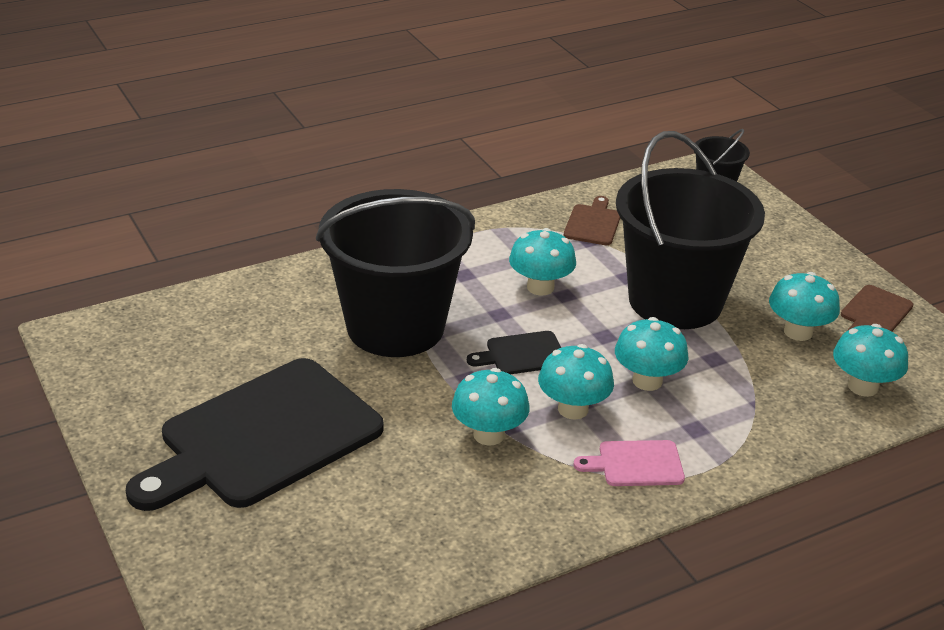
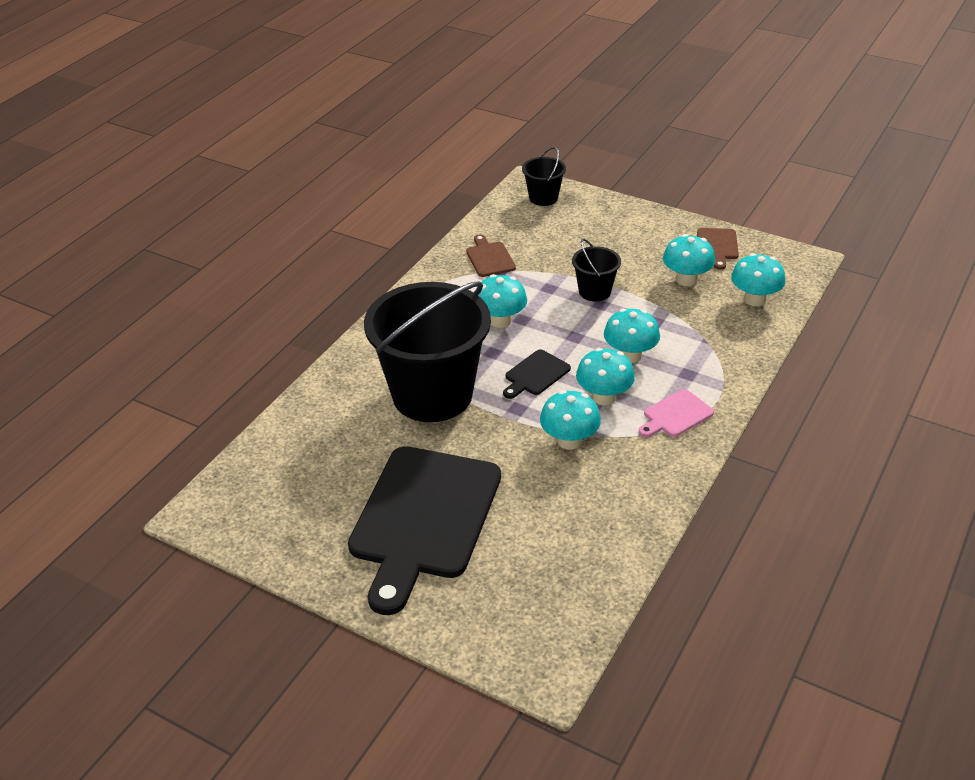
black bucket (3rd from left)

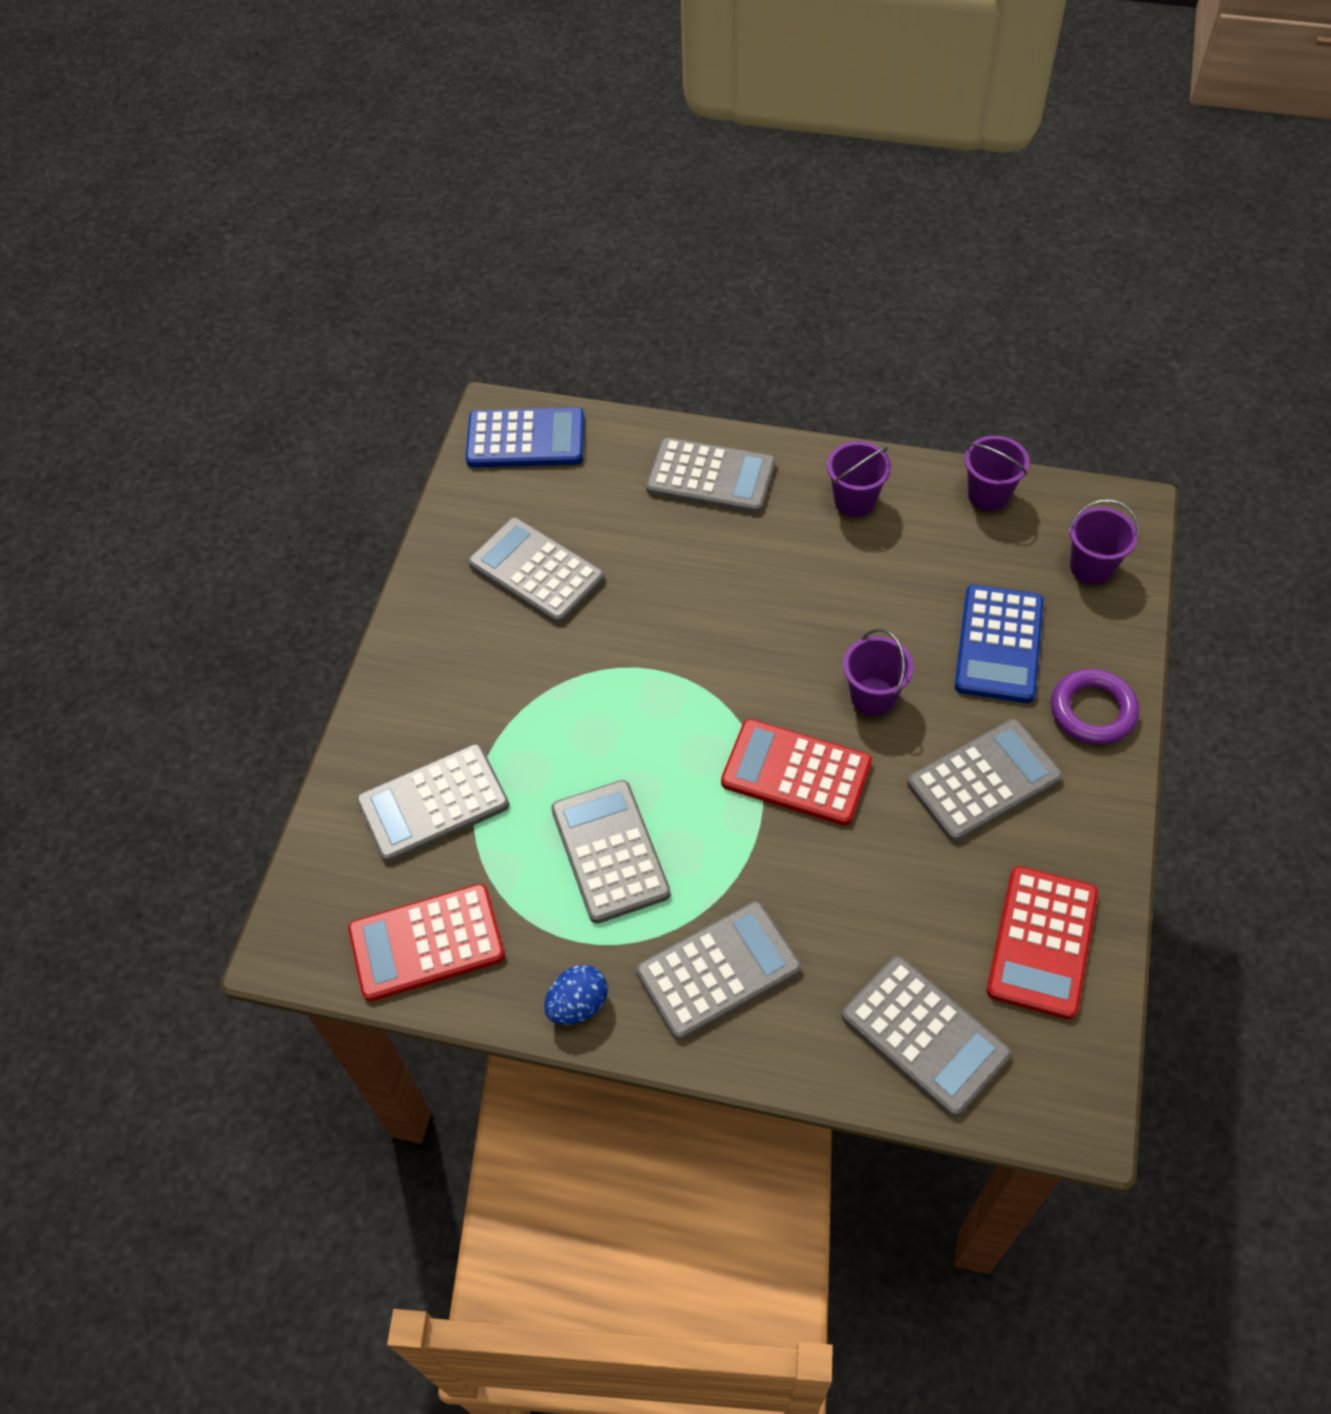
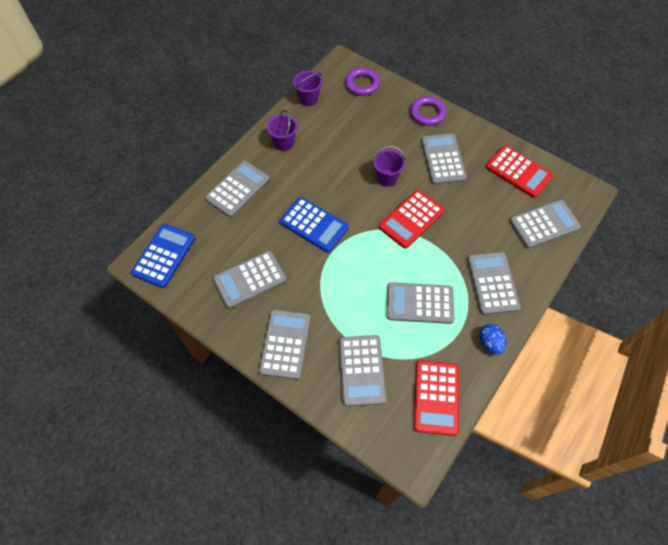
purple ring (1st from left)
blue calculator (2nd from left)
grey calculator (3rd from left)

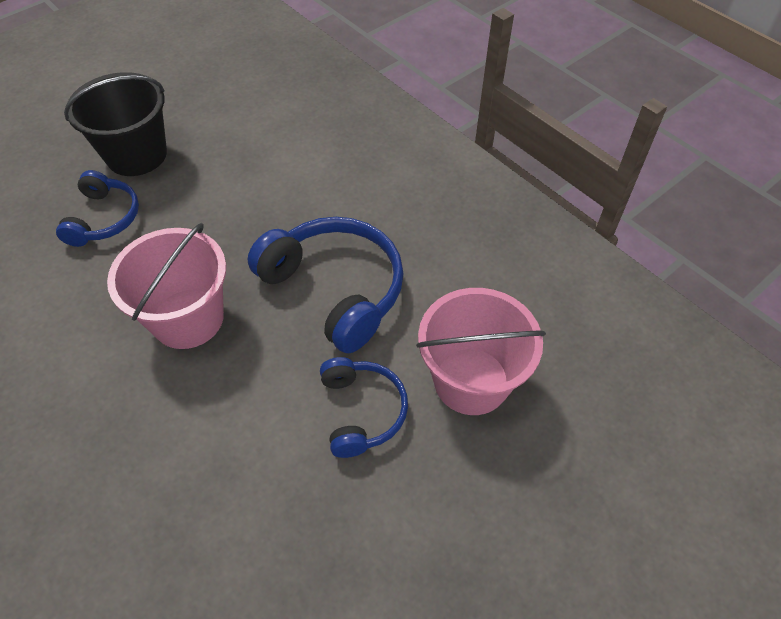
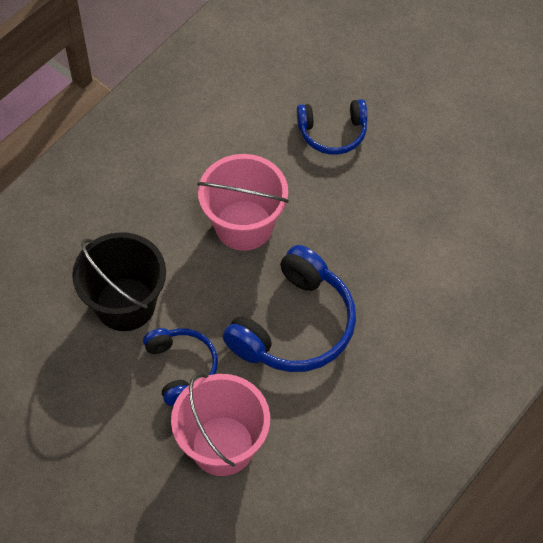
black bucket
blue headphones (1st from left)

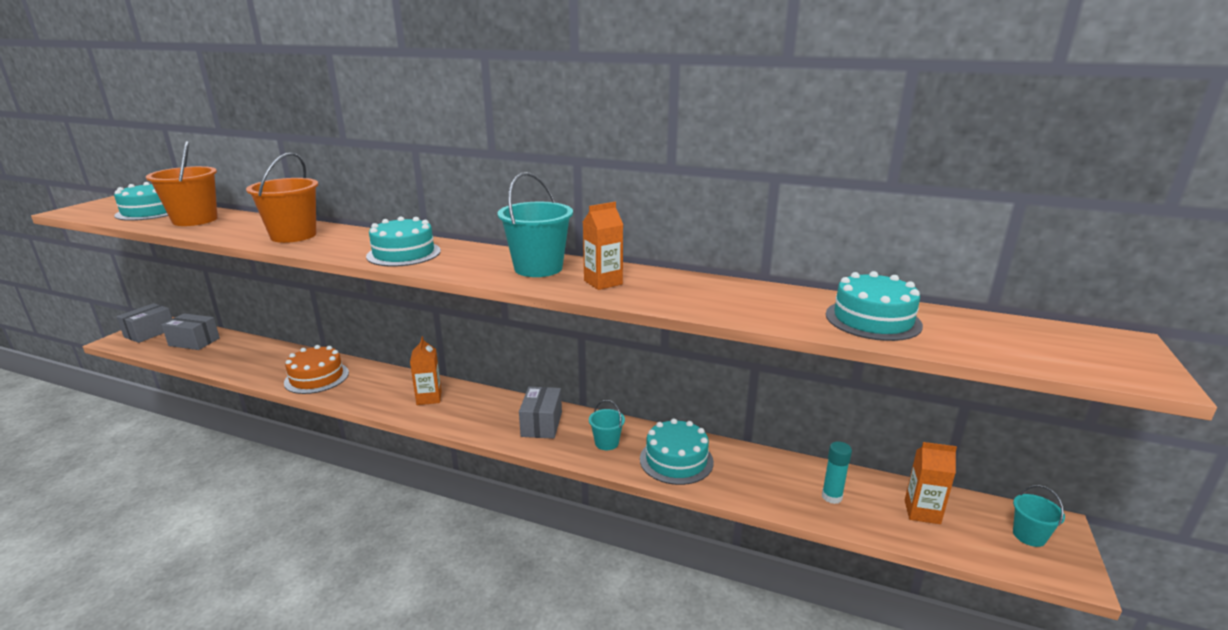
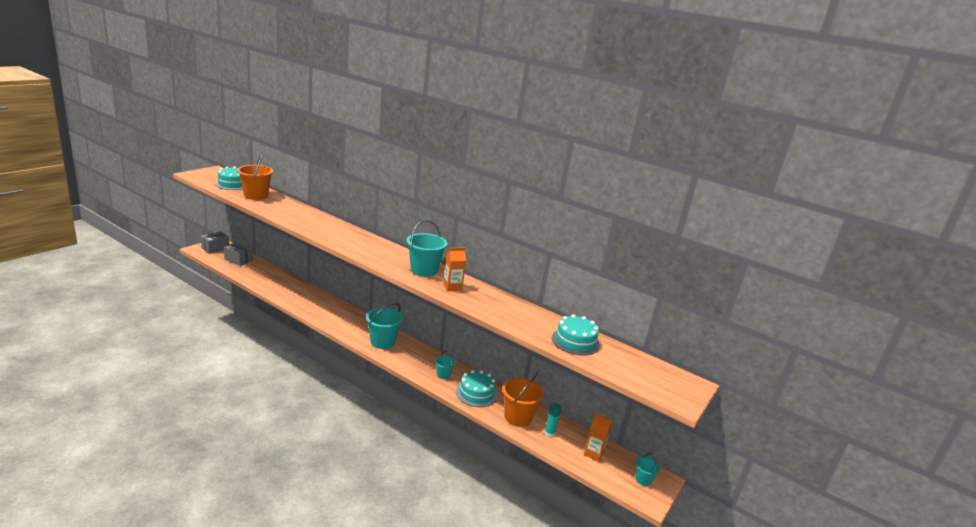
orange bucket (2nd from left)
turquoise cake (2nd from left in the first image)
orange carton (1st from left in the first image)
orange cake
grey box (3rd from left in the first image)
turquoise bucket (1st from left)

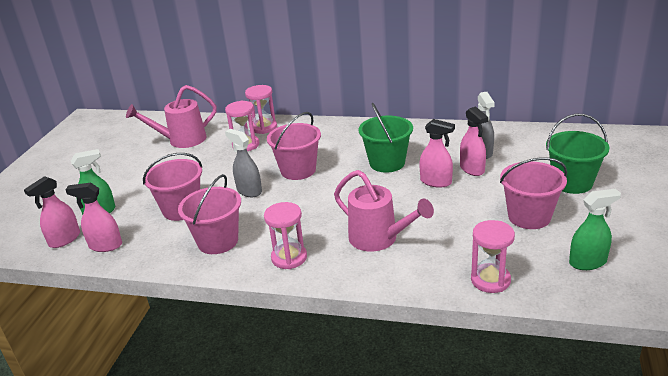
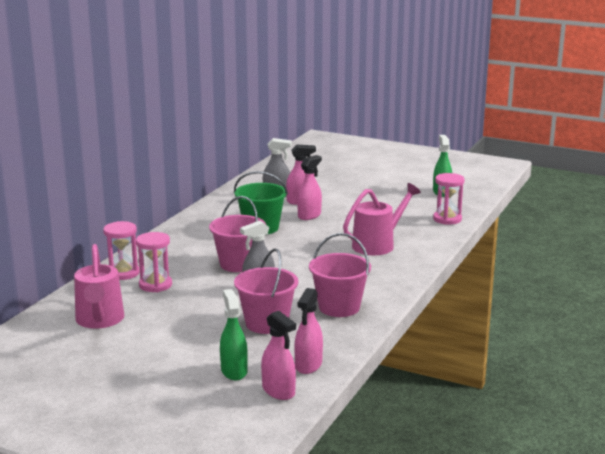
green bucket (2nd from left in the first image)
pink bucket (4th from left in the first image)
pink hourglass (3rd from left in the first image)

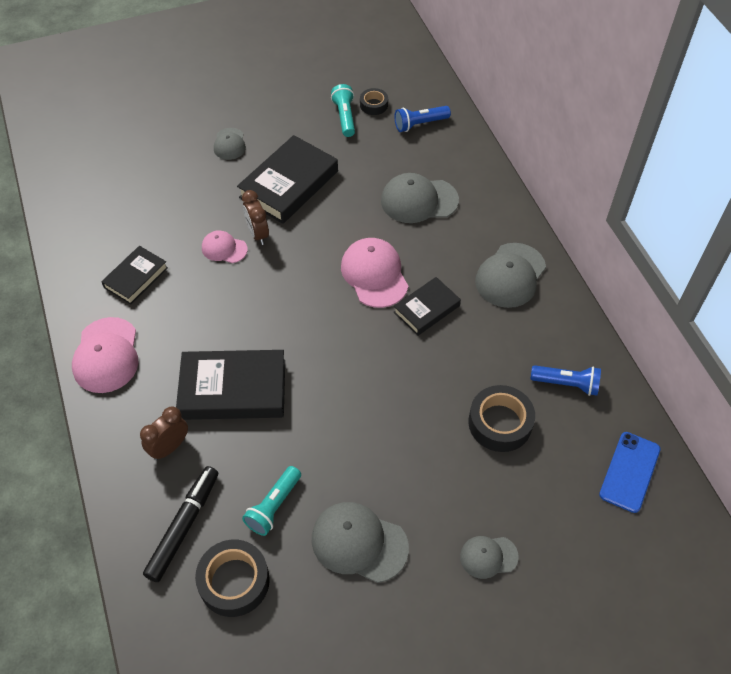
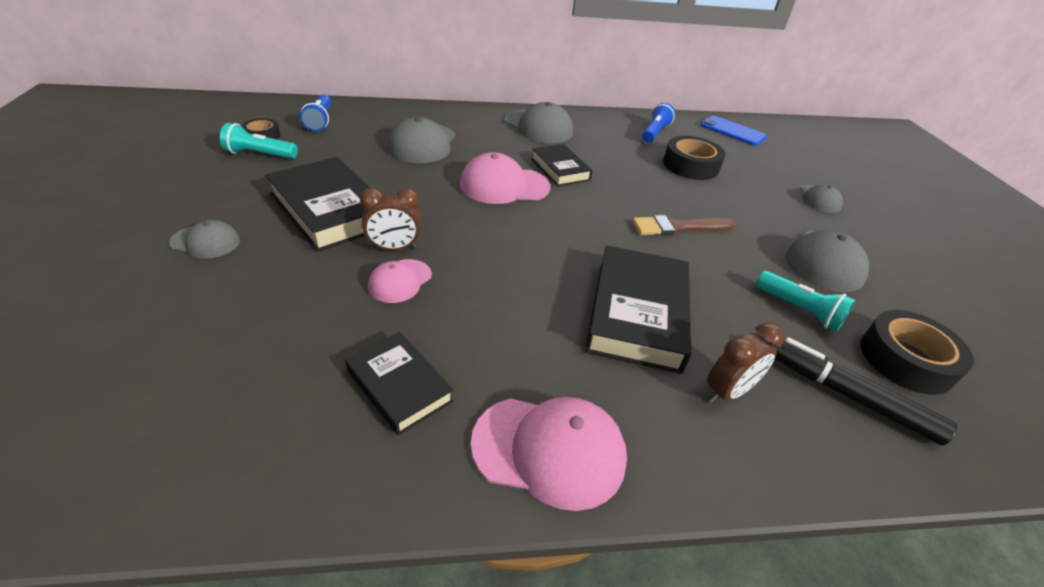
brown clock (2nd from left)
brown brush

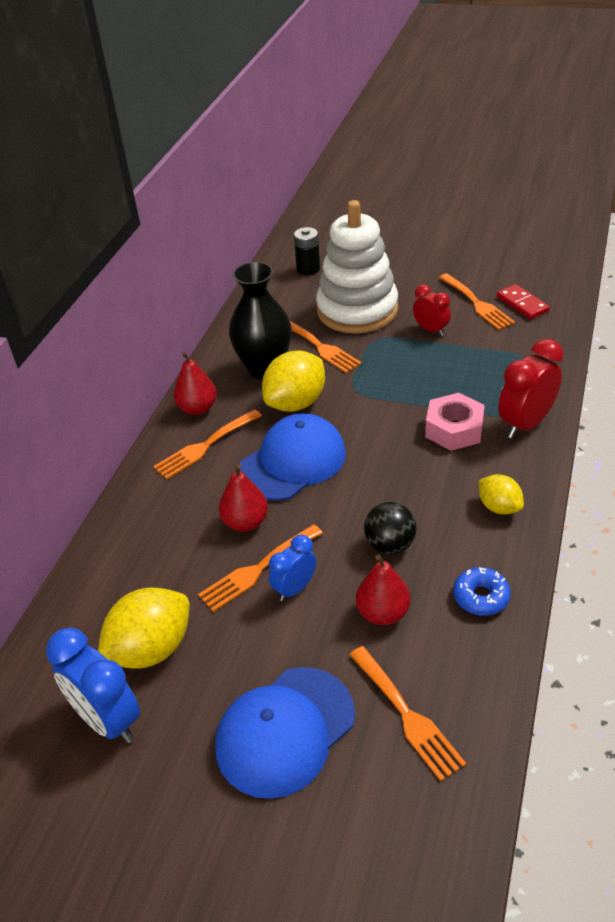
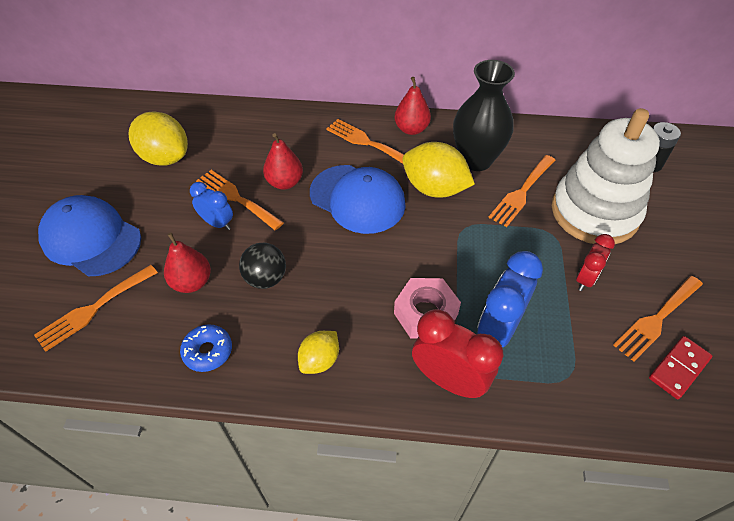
blue clock (2nd from left)

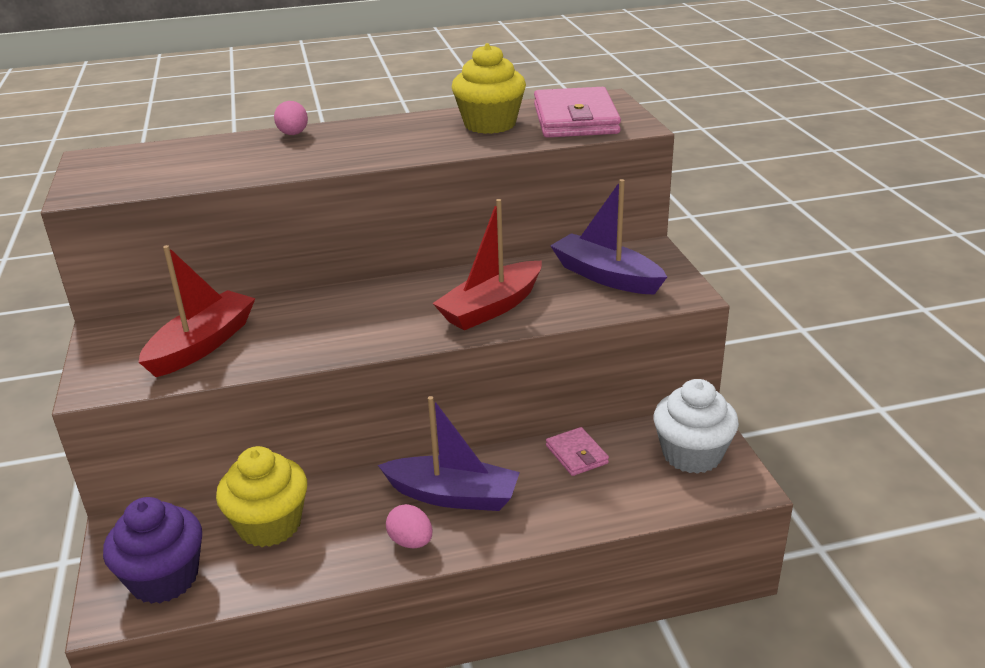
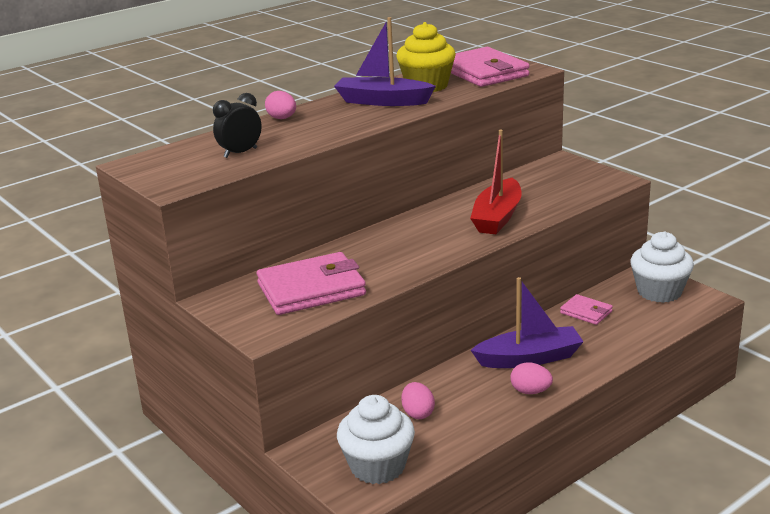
purple boat (1st from left)
pink wallet (1st from left)
pink egg (2nd from left)
white cupcake (1st from left)
black clock

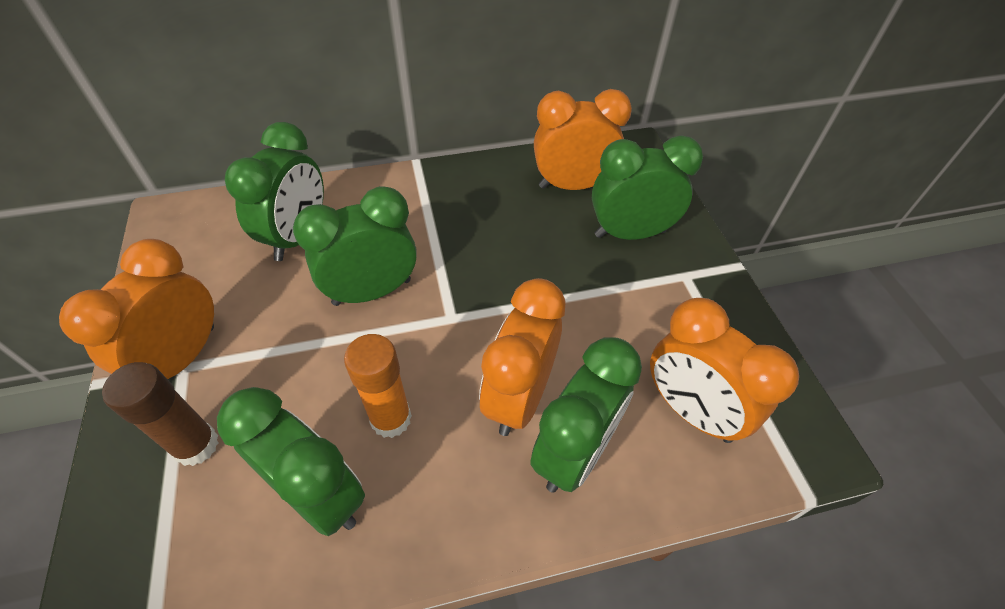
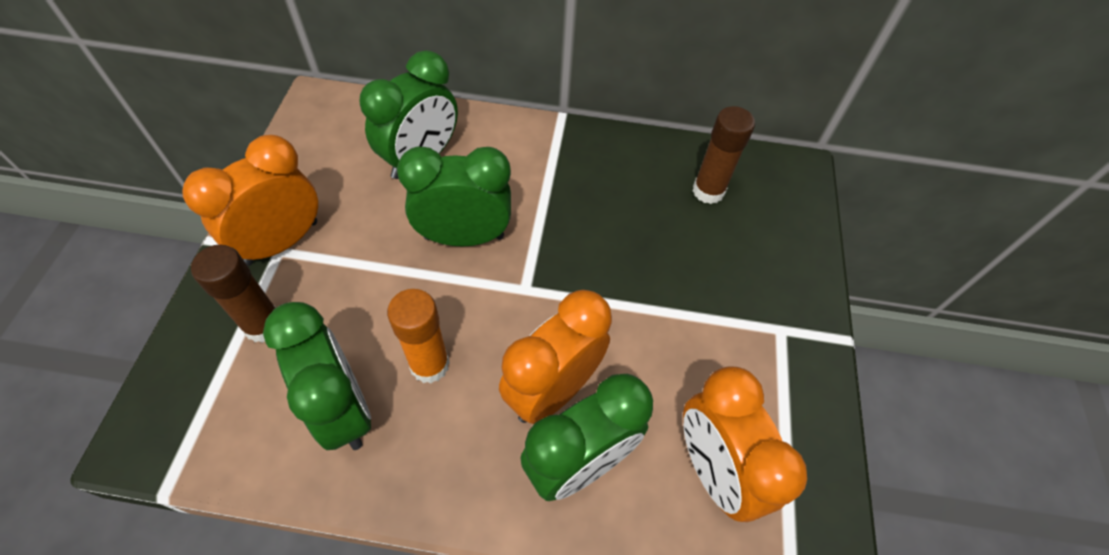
brown glue stick (2nd from left)
green clock (5th from left in the first image)

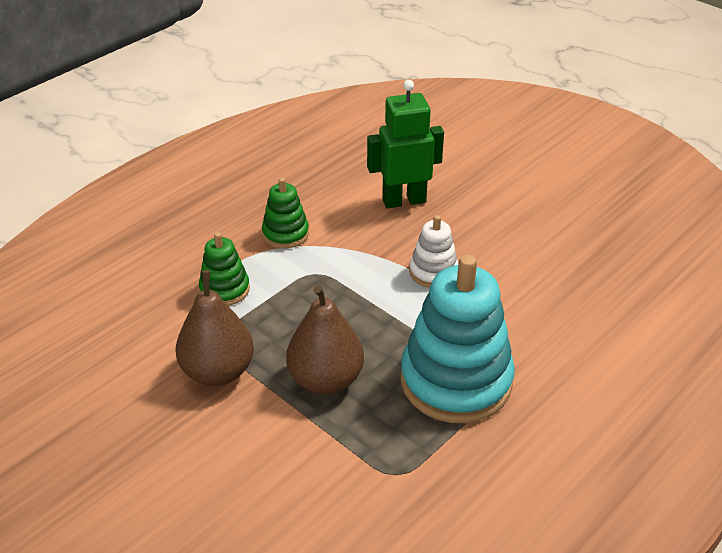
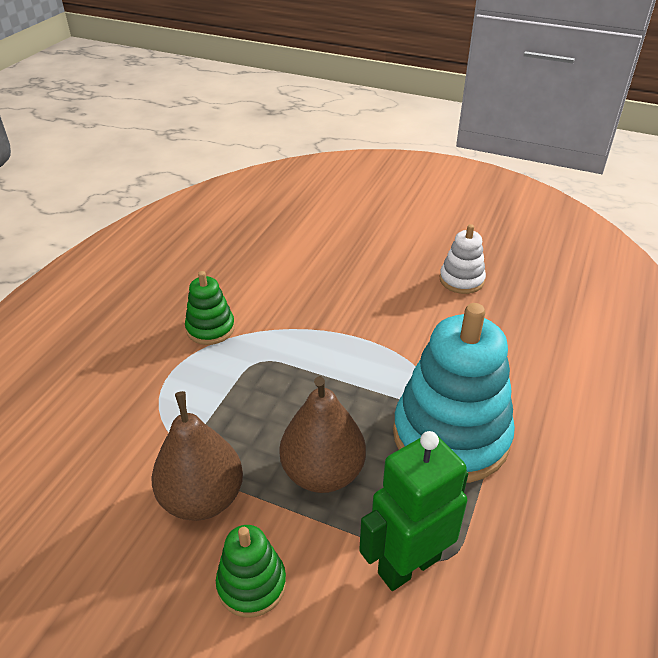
green robot
white stacking toy
green stacking toy (2nd from left)

